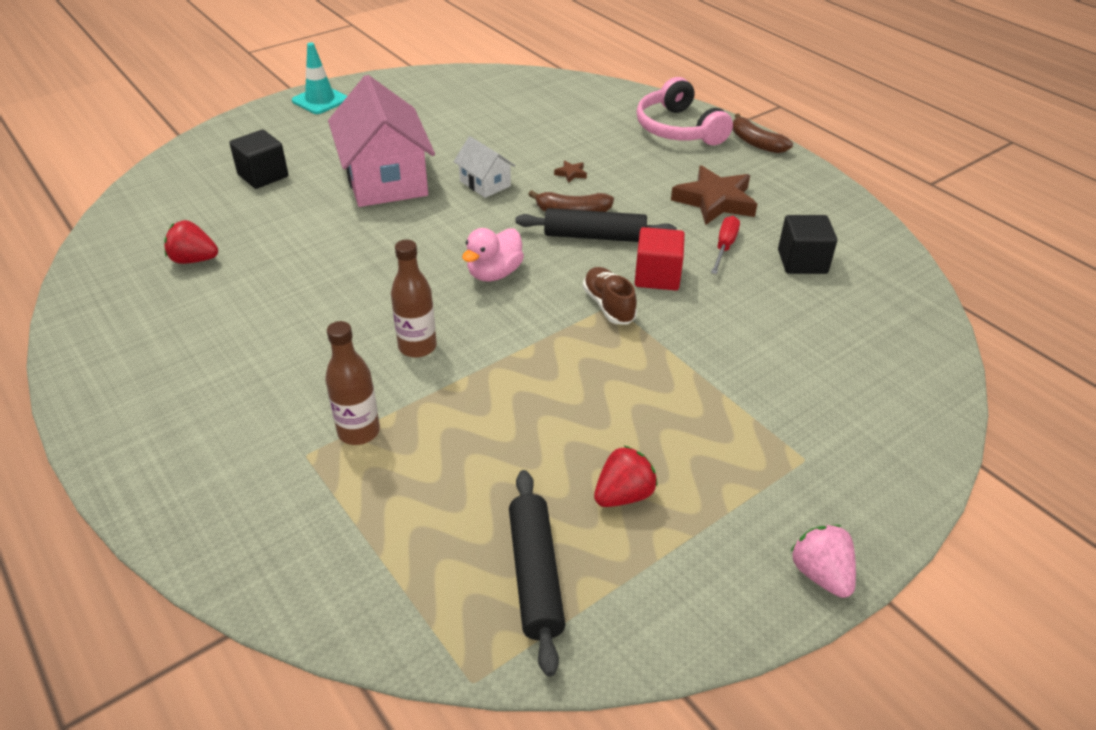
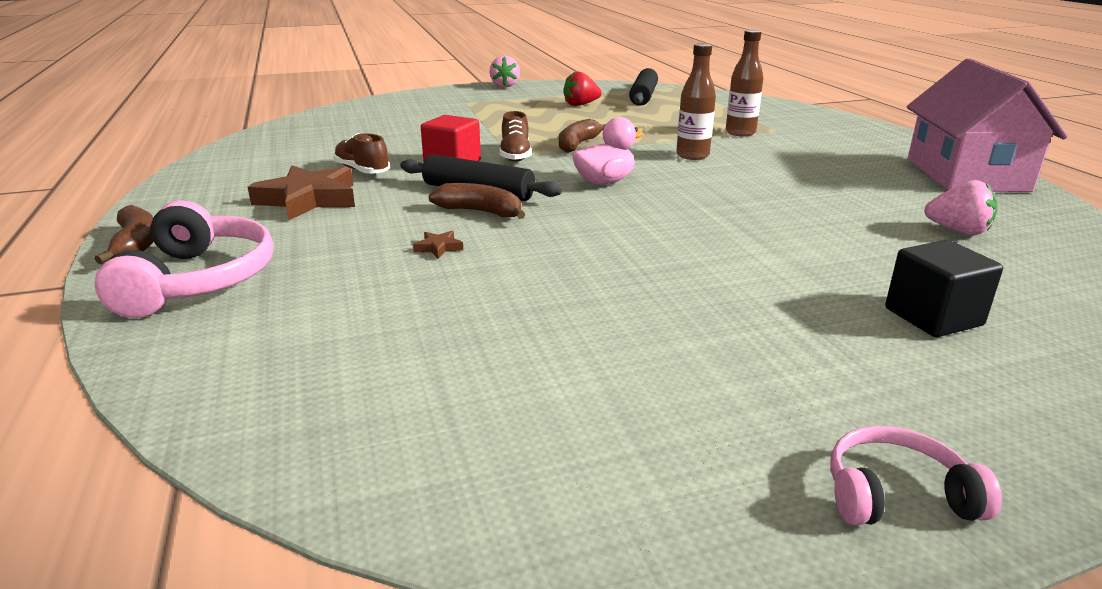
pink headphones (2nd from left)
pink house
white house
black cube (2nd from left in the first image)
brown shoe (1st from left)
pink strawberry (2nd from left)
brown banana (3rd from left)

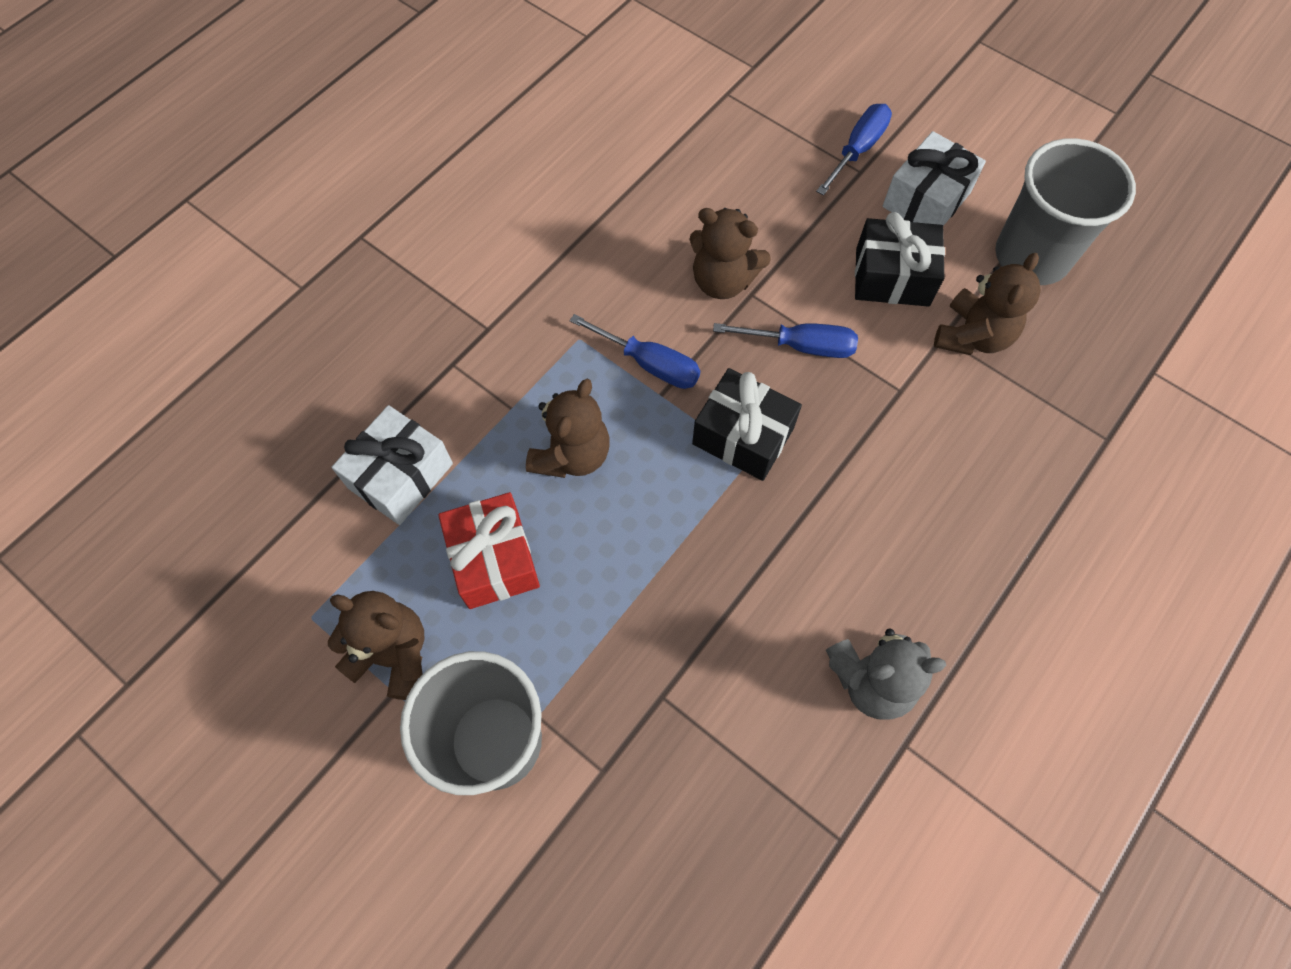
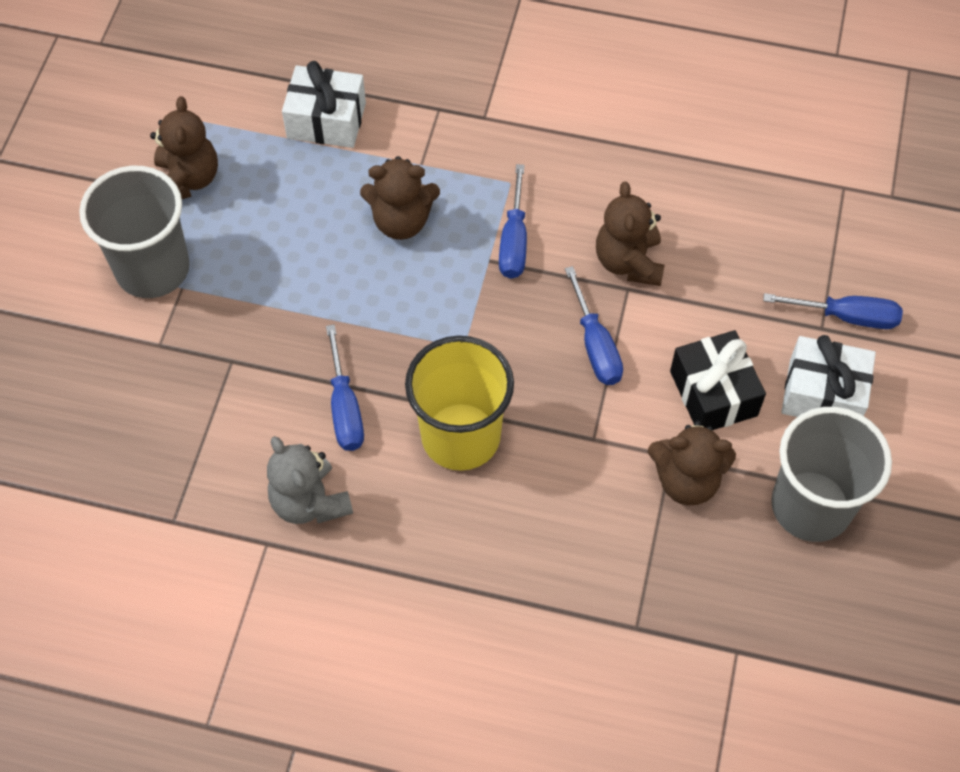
black gift (1st from left in the first image)
red gift
blue screwdriver (1st from left)
yellow cup

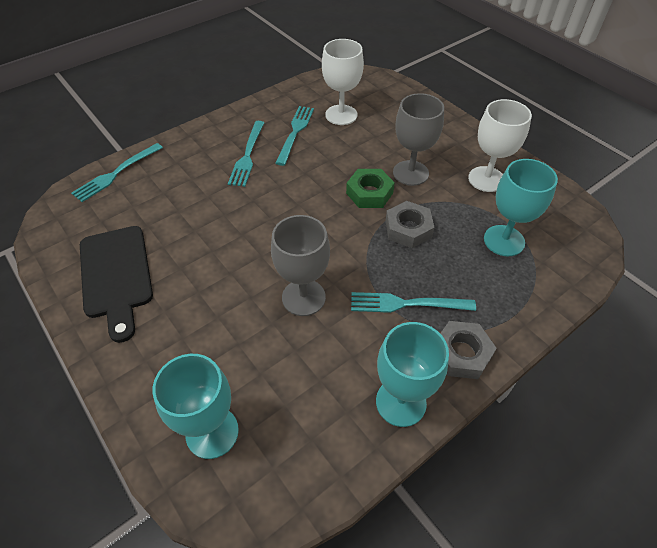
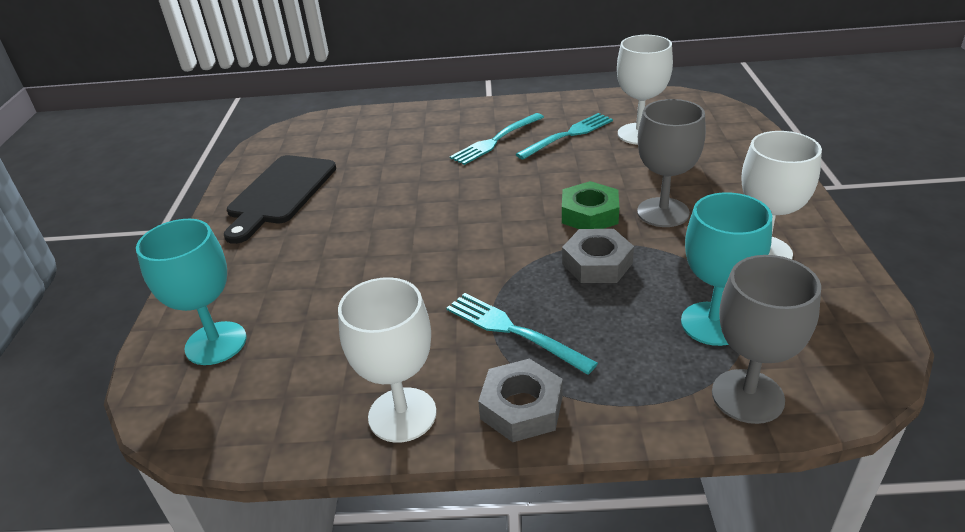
turquoise fork (1st from left in the first image)
grey goblet (2nd from left)
white goblet (1st from left)

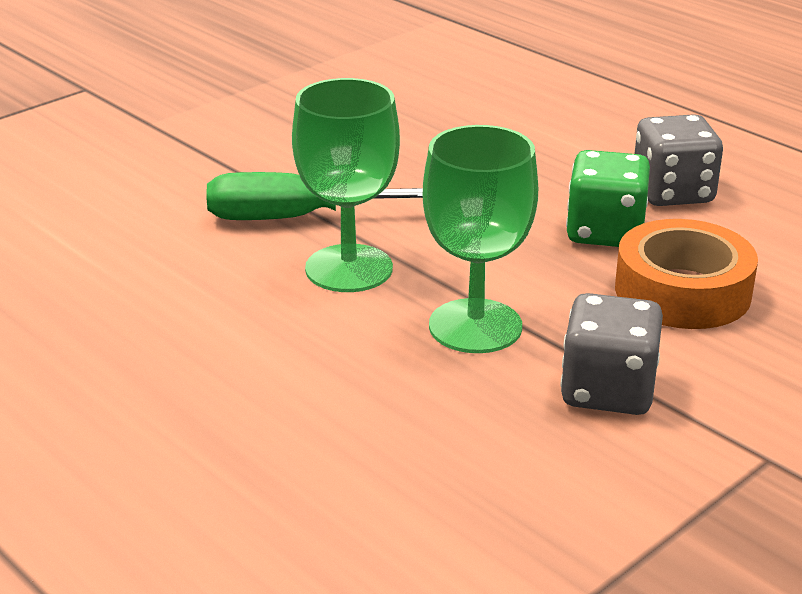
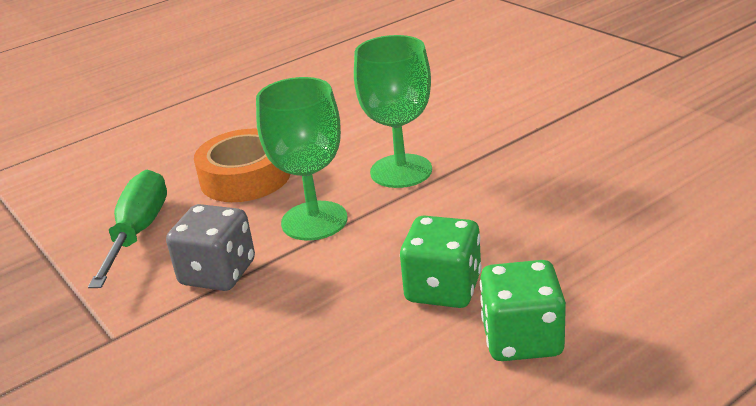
green dice (2nd from left)
green screwdriver
orange tape

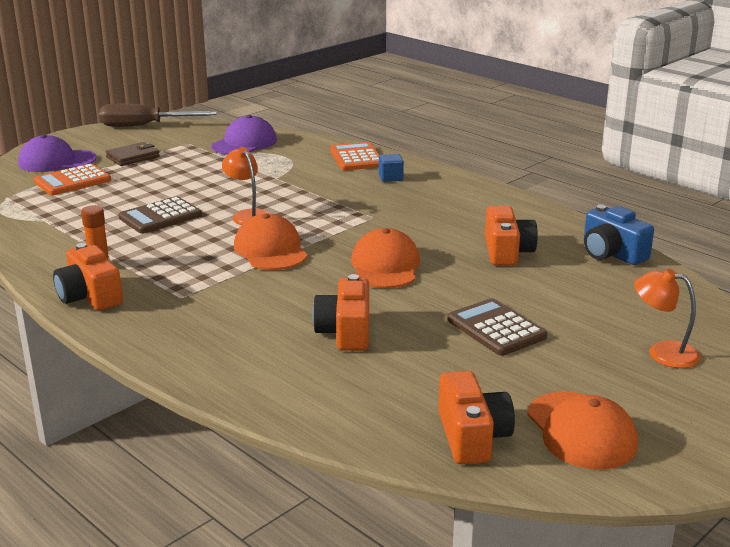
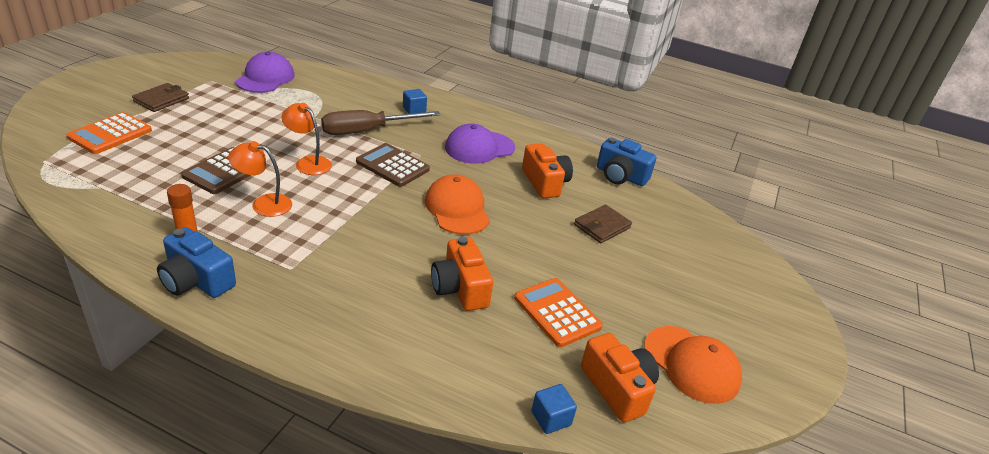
brown screwdriver
purple cap (2nd from left)
orange calculator (2nd from left)
orange cap (1st from left in the first image)
blue camera (1st from left)
orange lamp (1st from left)
brown calculator (2nd from left)
brown wallet (2nd from left)
blue cube (2nd from left)

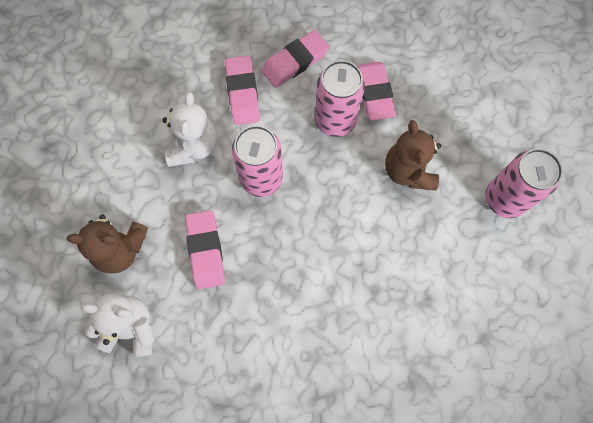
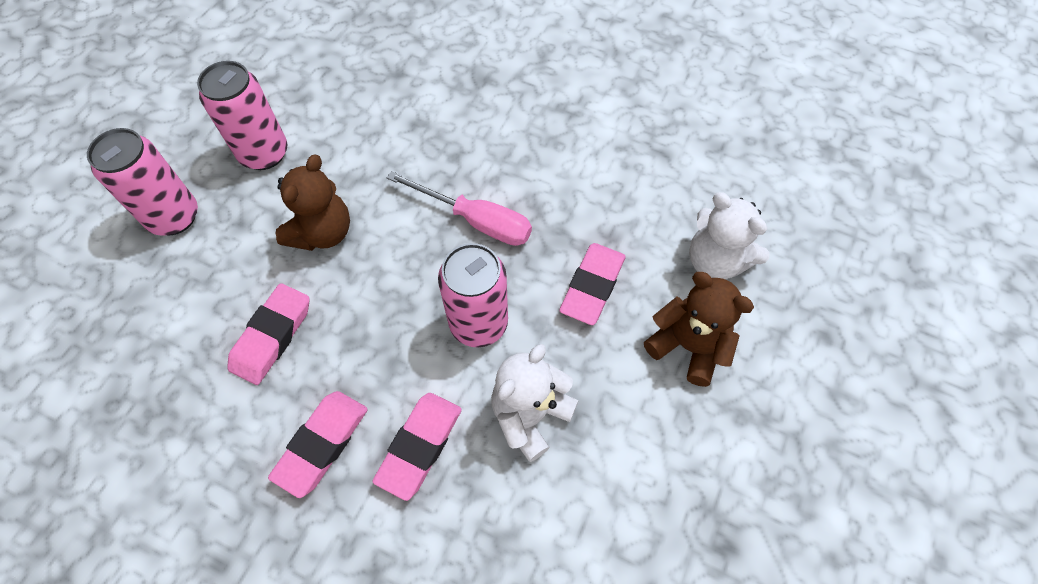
pink eraser (2nd from left)
pink can (1st from left)
pink screwdriver

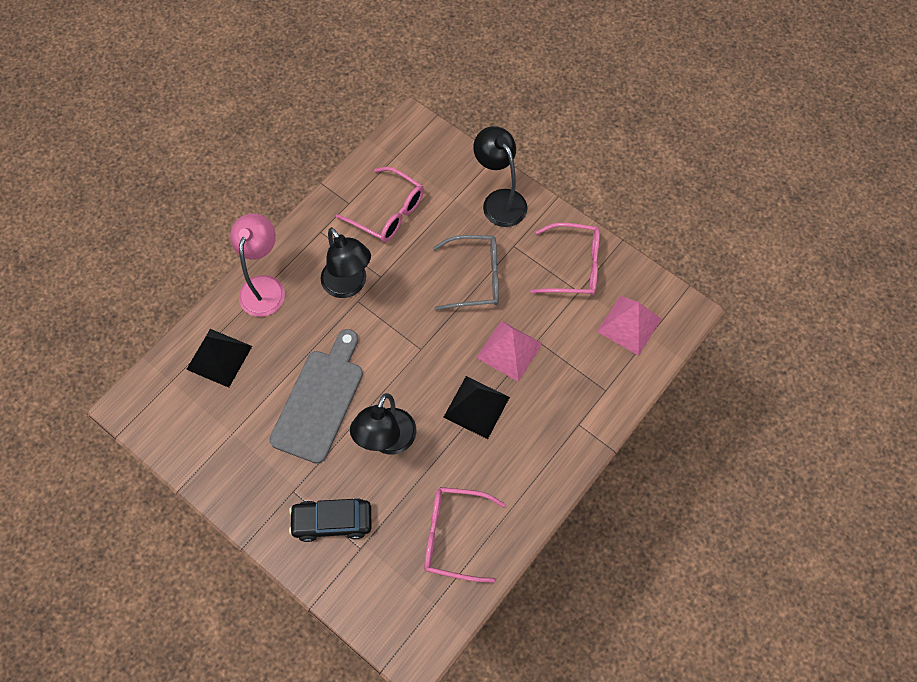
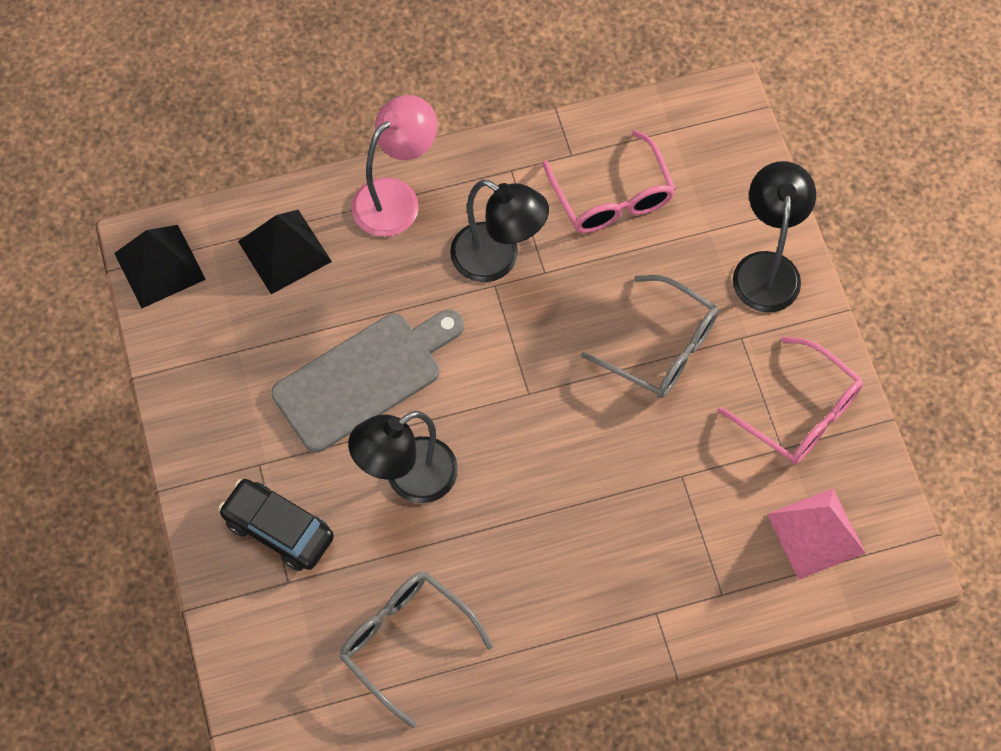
black lamp (2nd from left)
pink pyramid (1st from left in the first image)
black pyramid (1st from left)
grey glasses (1st from left)

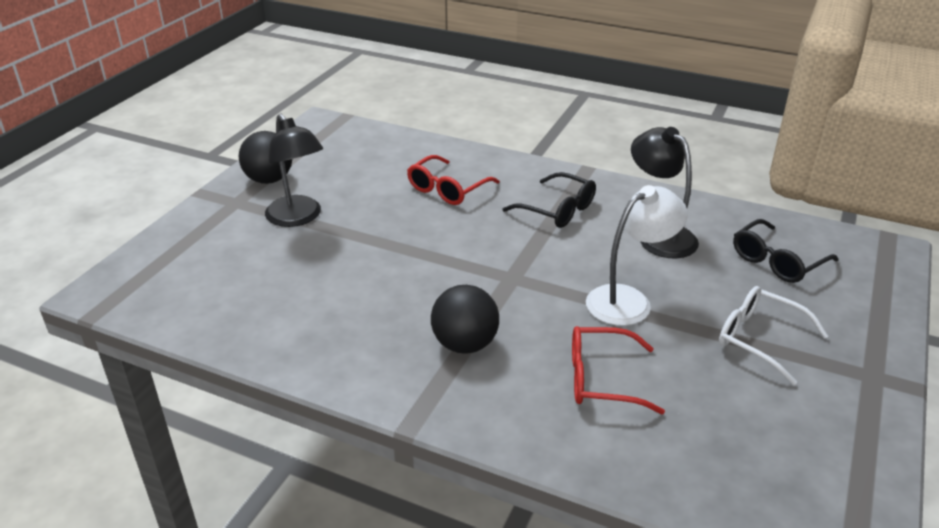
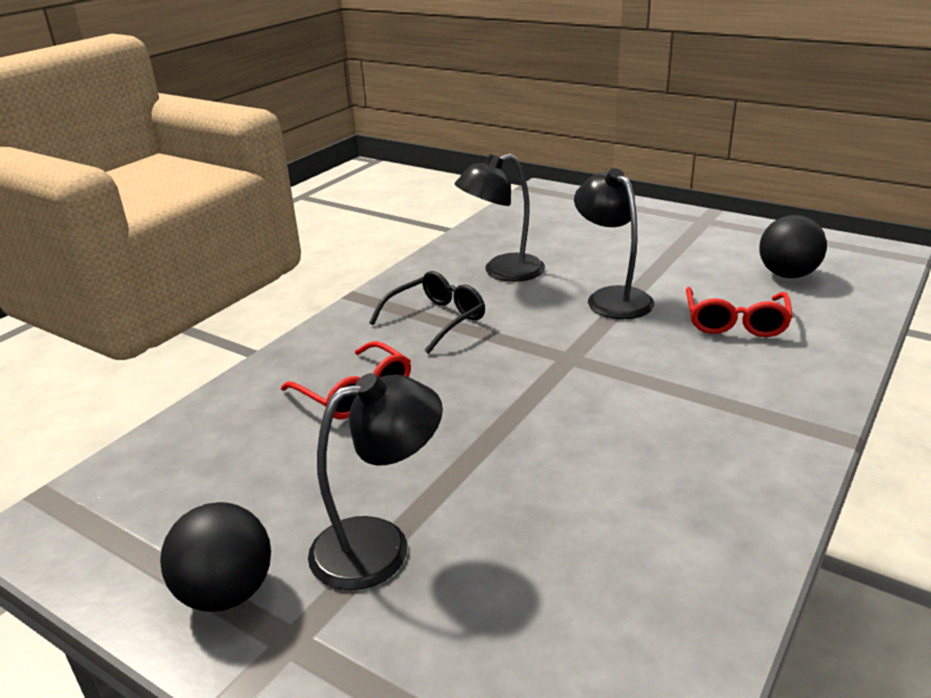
black lamp (3rd from left)
black glasses (2nd from left in the first image)
black ball (2nd from left)
white glasses

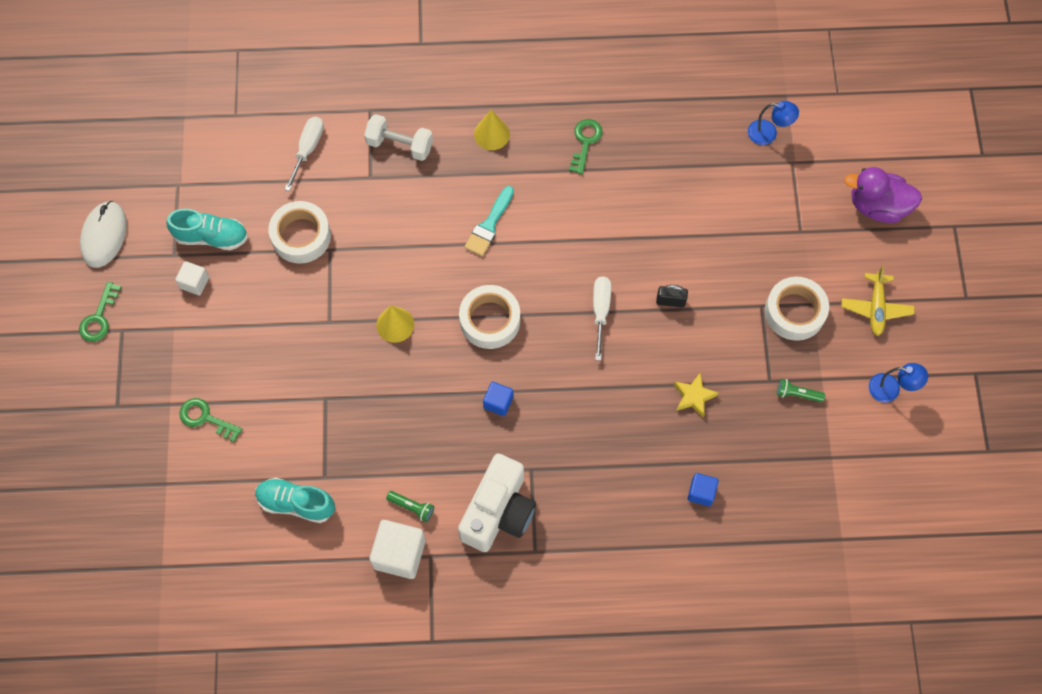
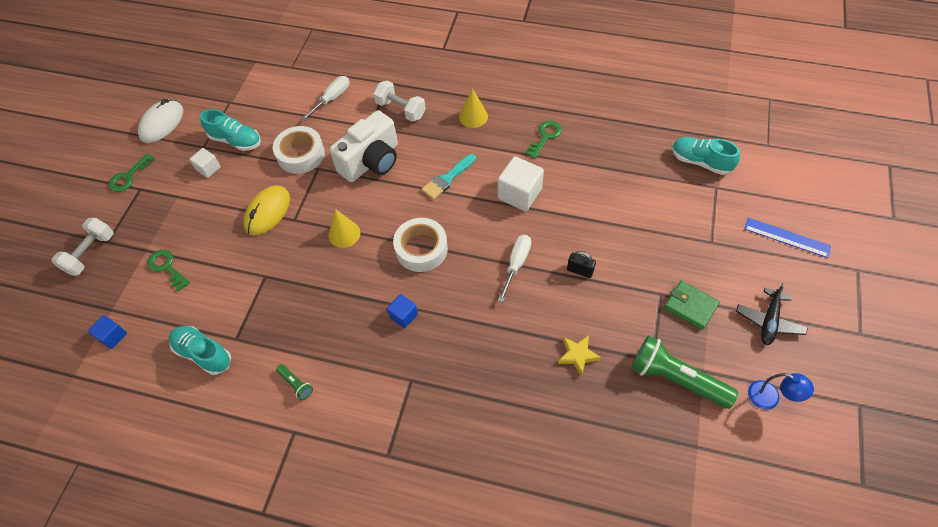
turquoise shoe (3rd from left)
blue ruler
black plane
green wallet
green flashlight (2nd from left)
white camera
blue cube (1st from left)
white cube (2nd from left)
yellow mouse
white dumbbell (1st from left)

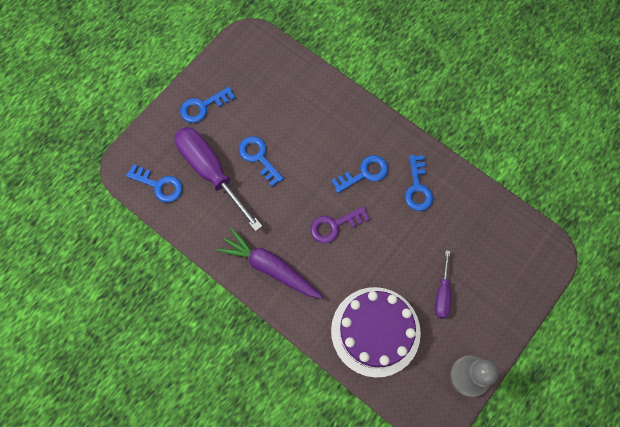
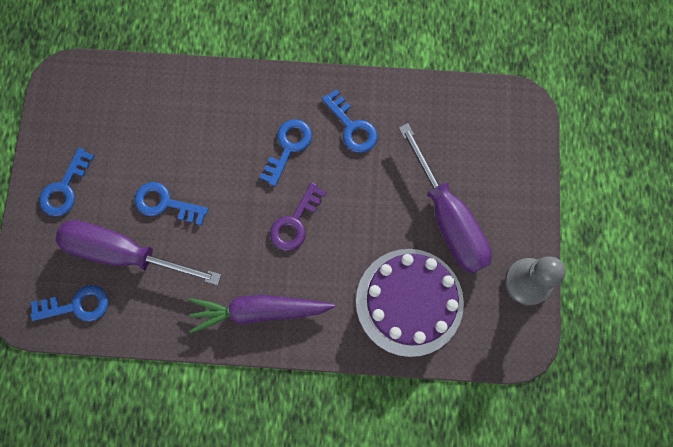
purple screwdriver (2nd from left)

